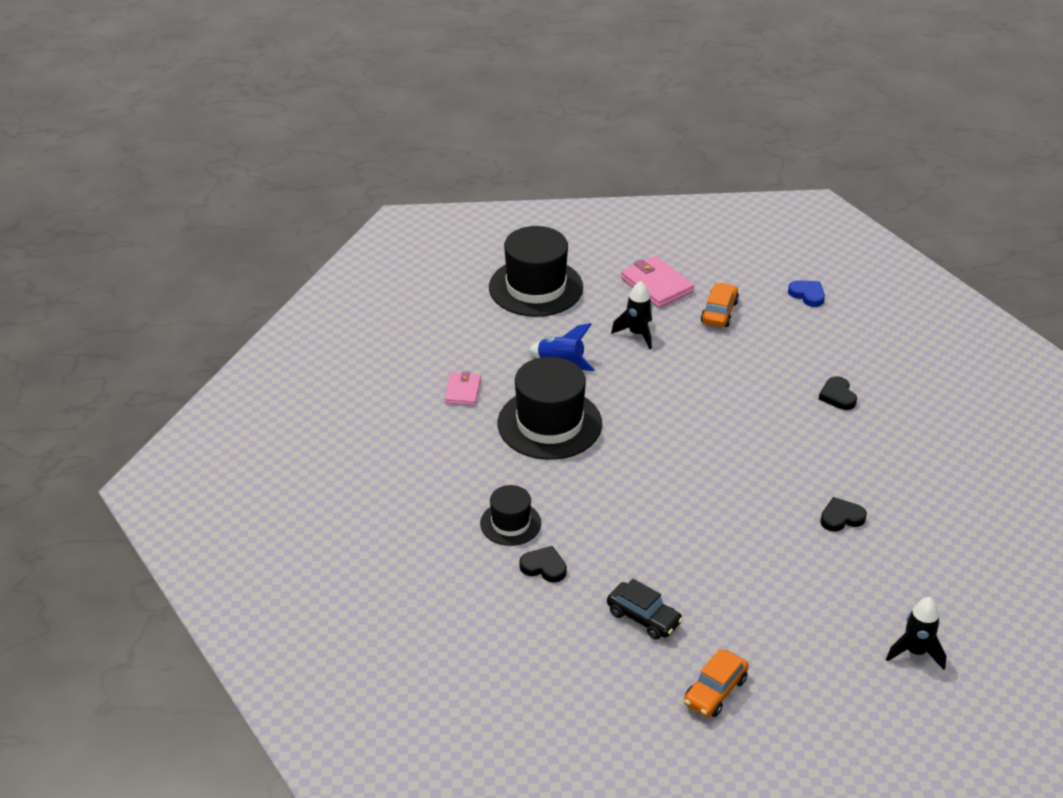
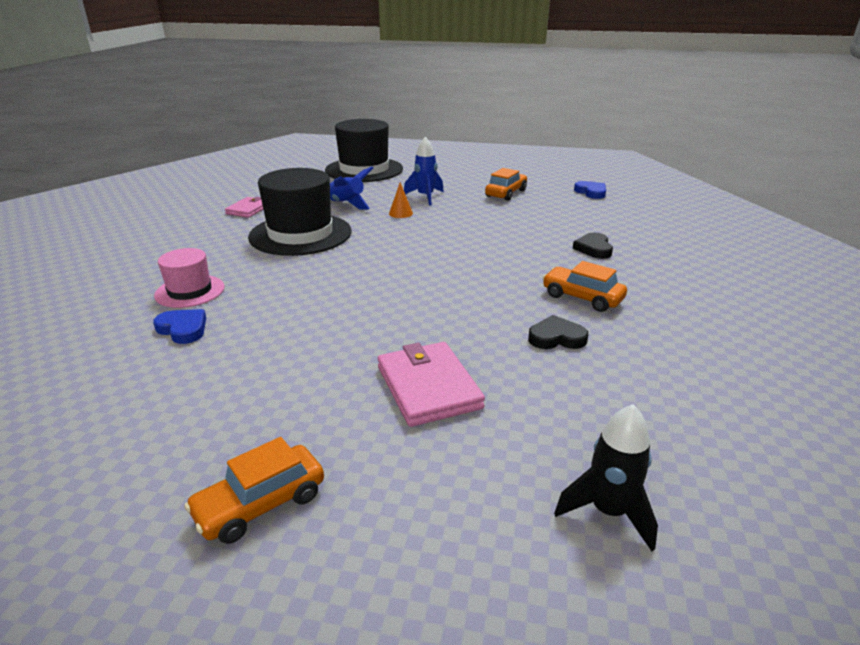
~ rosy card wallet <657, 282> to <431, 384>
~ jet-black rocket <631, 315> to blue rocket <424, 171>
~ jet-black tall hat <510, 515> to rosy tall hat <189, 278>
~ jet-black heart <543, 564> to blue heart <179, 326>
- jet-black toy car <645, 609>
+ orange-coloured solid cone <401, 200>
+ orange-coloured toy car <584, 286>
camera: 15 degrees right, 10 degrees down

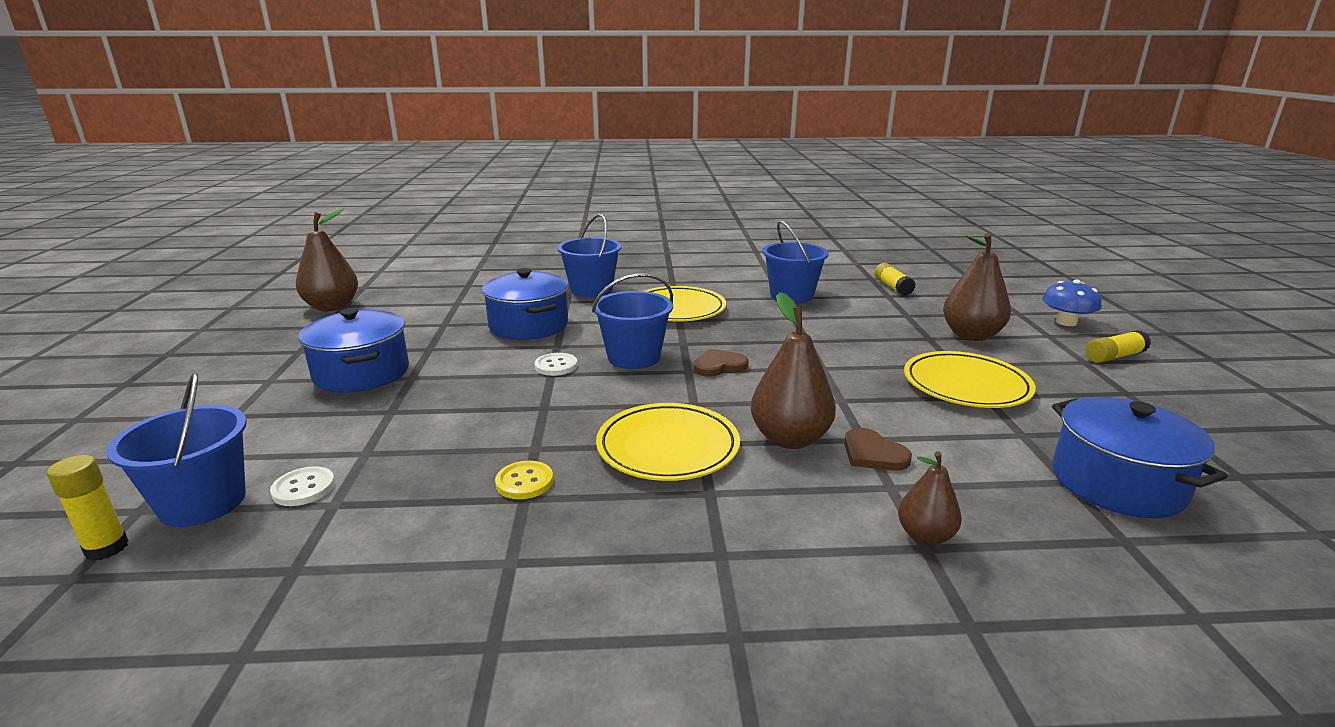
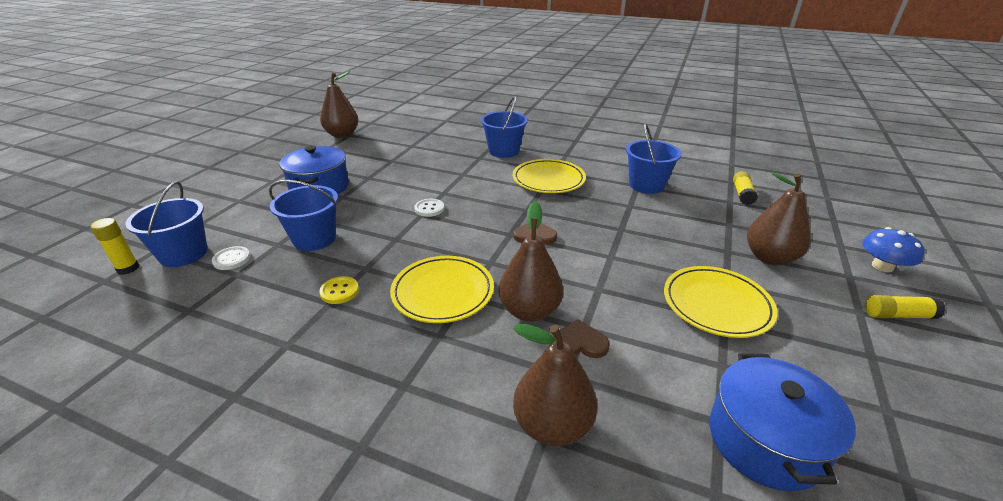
- blue cooking pot <525, 304>
~ blue bucket <632, 321> to <303, 215>
~ russet heart <878, 449> = <581, 338> 105 degrees clockwise
~ russet pear fruit <930, 498> = <555, 385> x1.72
camera: 25 degrees right, 10 degrees up

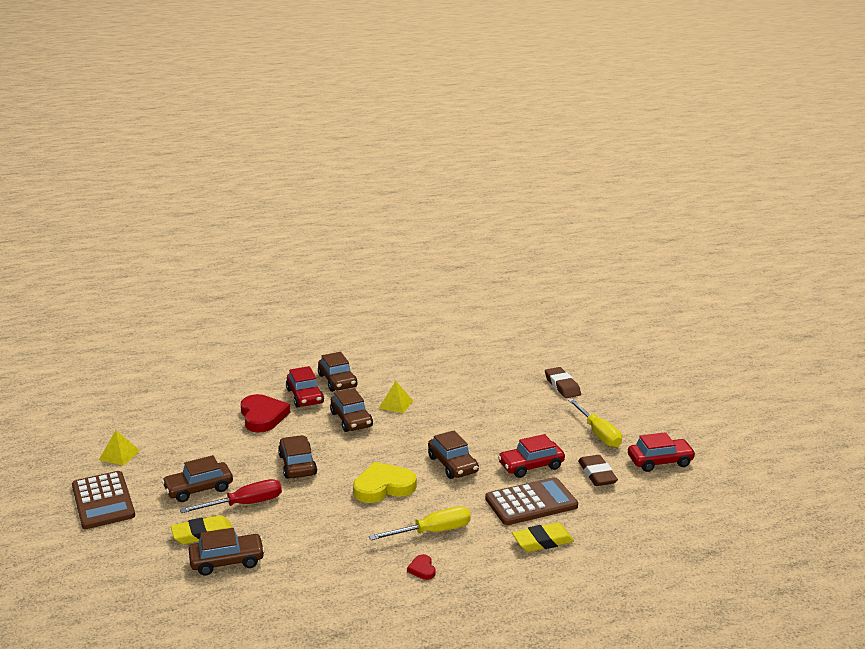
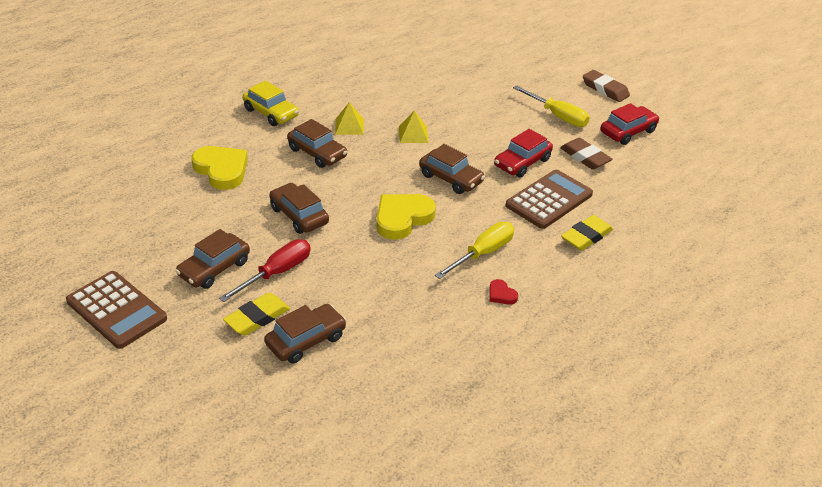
~ russet toy car <337, 372> to yellow toy car <271, 103>
- scarlet toy car <305, 387>
~ russet pencil eraser <563, 382> to <606, 86>
~ scarlet heart <266, 413> to yellow heart <219, 168>
~ yellow solid pyramid <119, 448> to <414, 126>
camera: 25 degrees left, 15 degrees up

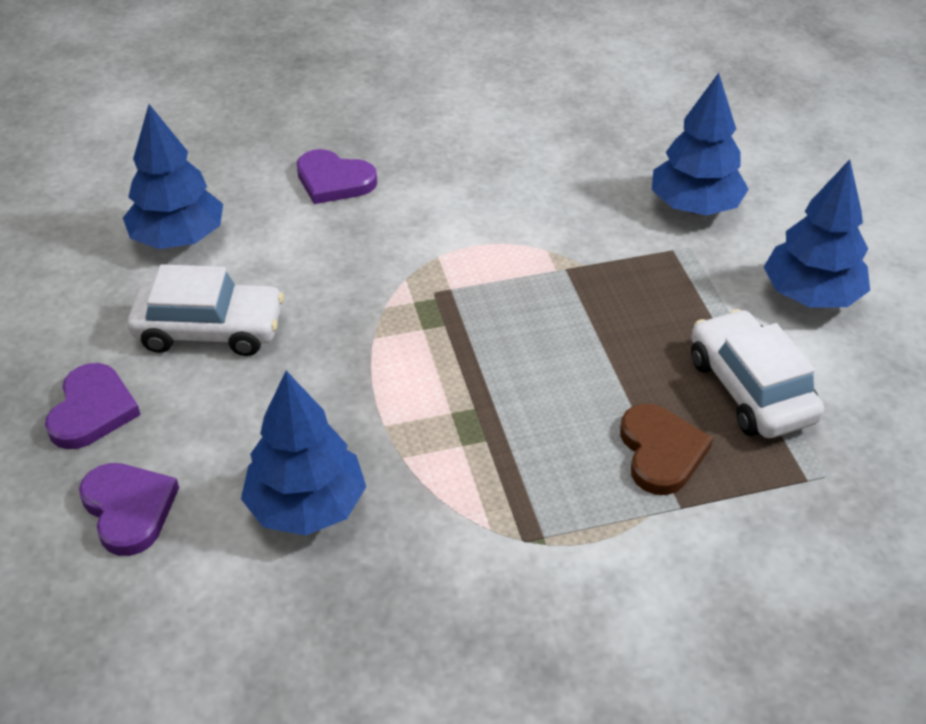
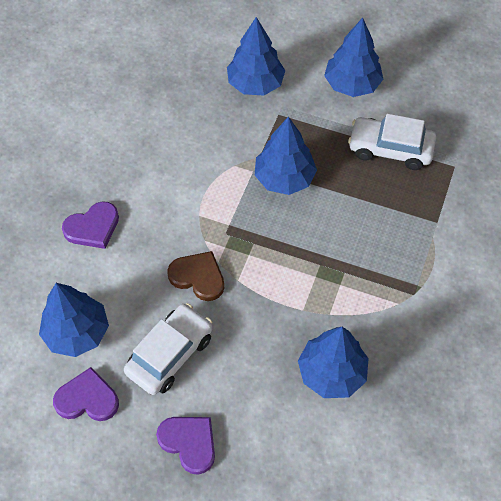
~ russet heart <666, 449> to <195, 276>
~ purple heart <129, 509> to <86, 394>
+ blue fir tree <286, 156>
camera: 55 degrees left, 15 degrees up

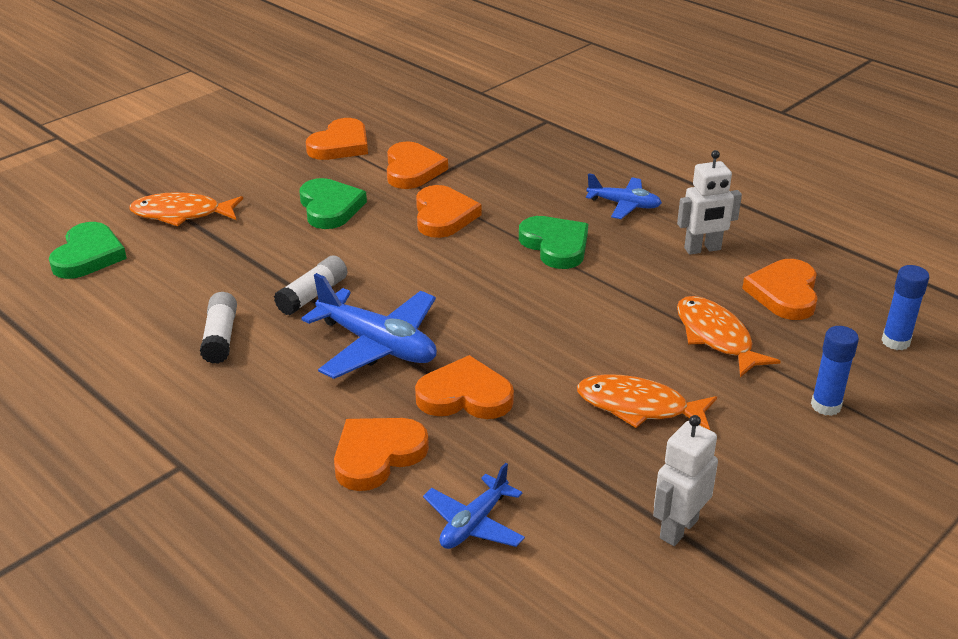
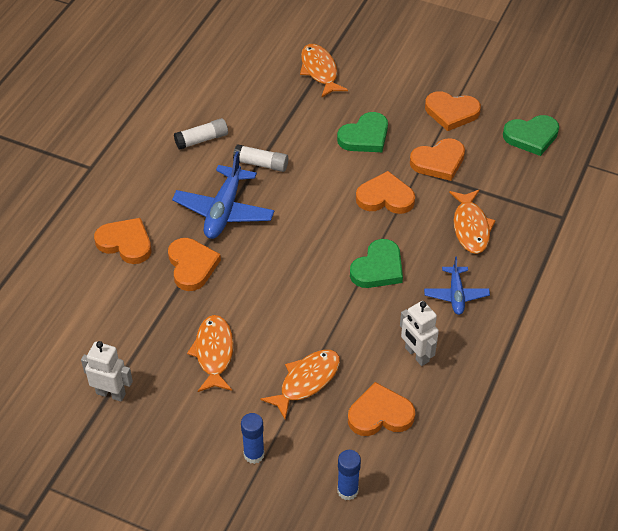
~ orange-coloured heart <449, 211> = <385, 192> 150 degrees counterclockwise
~ leaf-green heart <88, 250> to <531, 135>
- blue toy plane <474, 506>
+ orange-coloured fish figure <472, 222>
camera: 70 degrees right, 15 degrees up

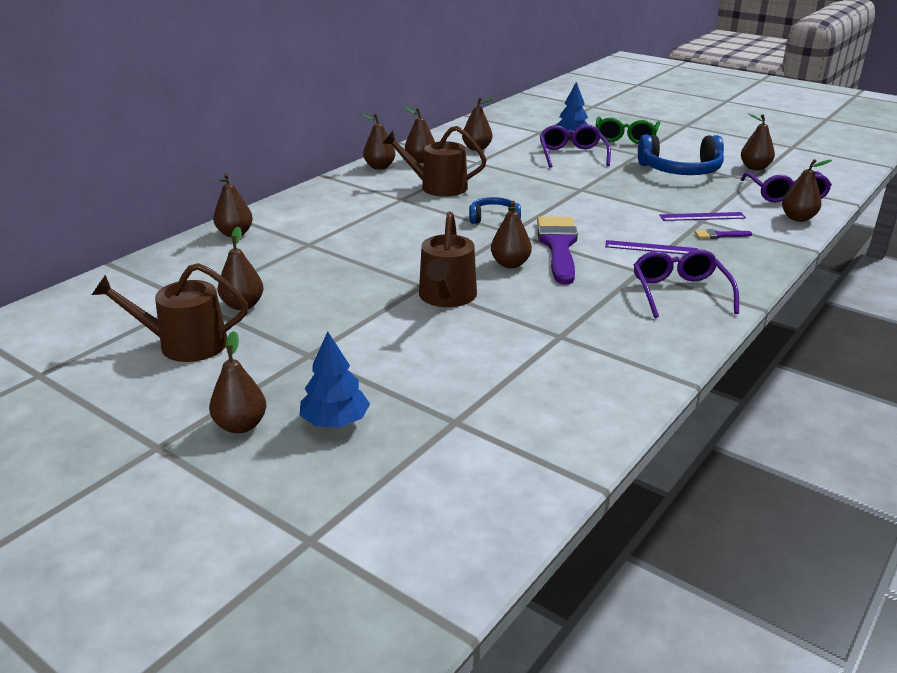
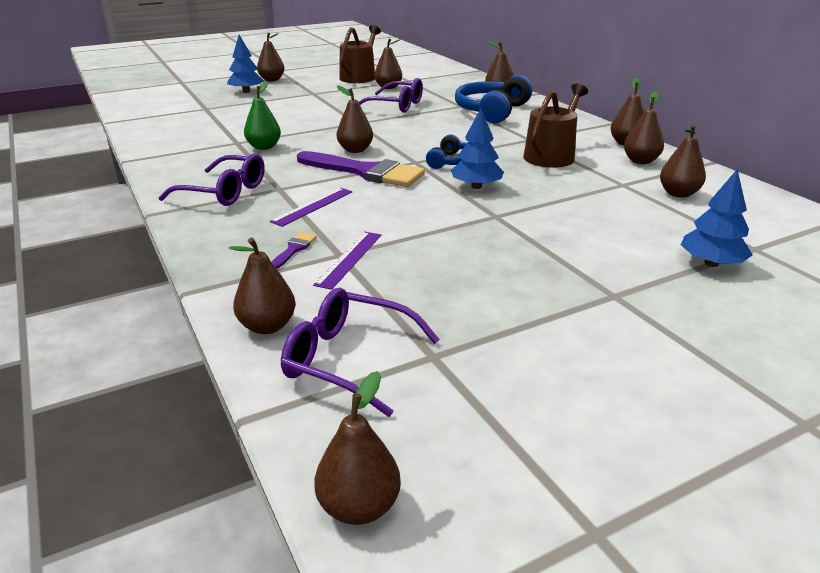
~ russet pear fruit <758, 142> to <357, 448>
- leaf-green spectacles <627, 130>
~ purple spectacles <575, 146> to <391, 95>
~ blue over-ear headphones <681, 154> to <494, 99>
- russet watering pot <448, 259>
+ leaf-green pear fruit <262, 115>
+ blue fir tree <477, 148>
camera: 115 degrees right, 0 degrees up

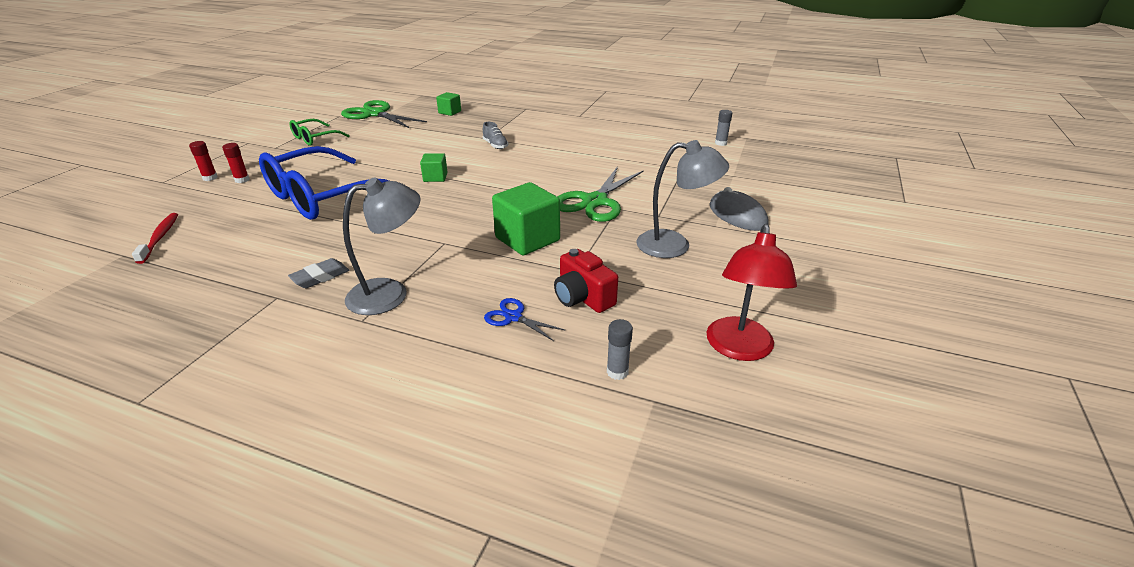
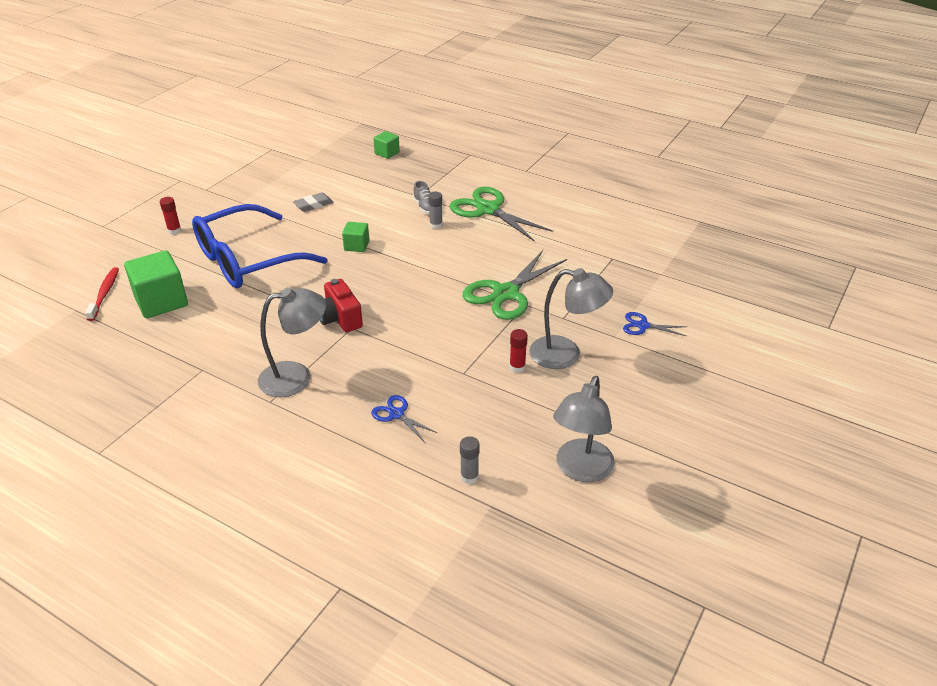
~ leaf-green shears <384, 114> to <501, 214>
~ grey glue stick <723, 128> to <435, 210>
- leaf-green spectacles <319, 132>
~ scarlet glue stick <203, 161> to <518, 351>
~ leaf-green solid cube <526, 218> to <156, 284>
~ grey PC mouse <739, 209> to blue shears <655, 324>
~ scarlet lamp <751, 292> to grey lamp <584, 429>
~ scarlet compact camera <586, 281> to <341, 305>
~ grey pencil eraser <319, 273> to <313, 202>
camera: 10 degrees right, 5 degrees up

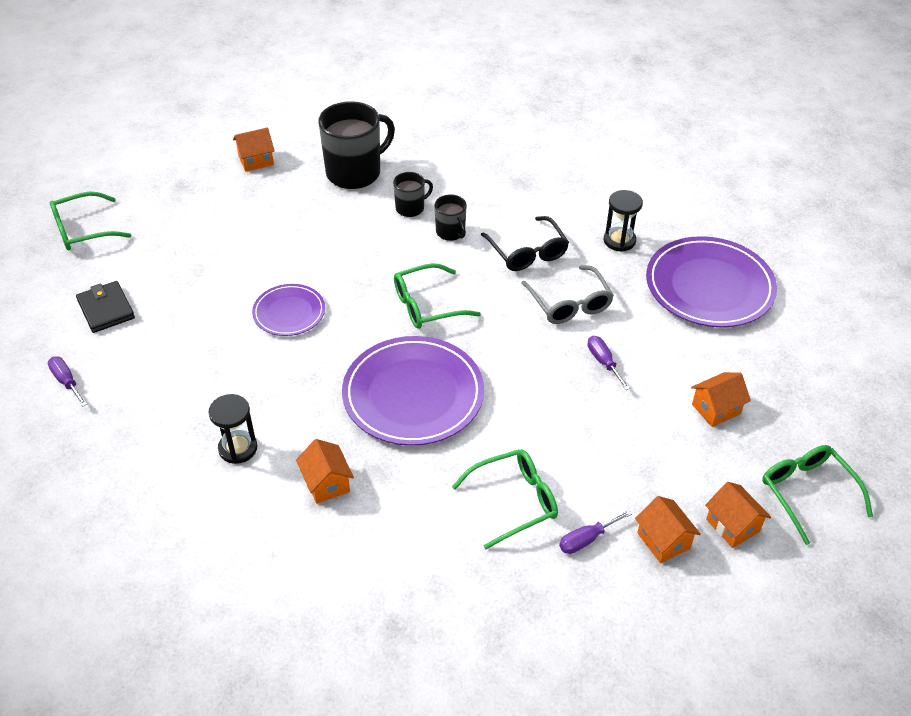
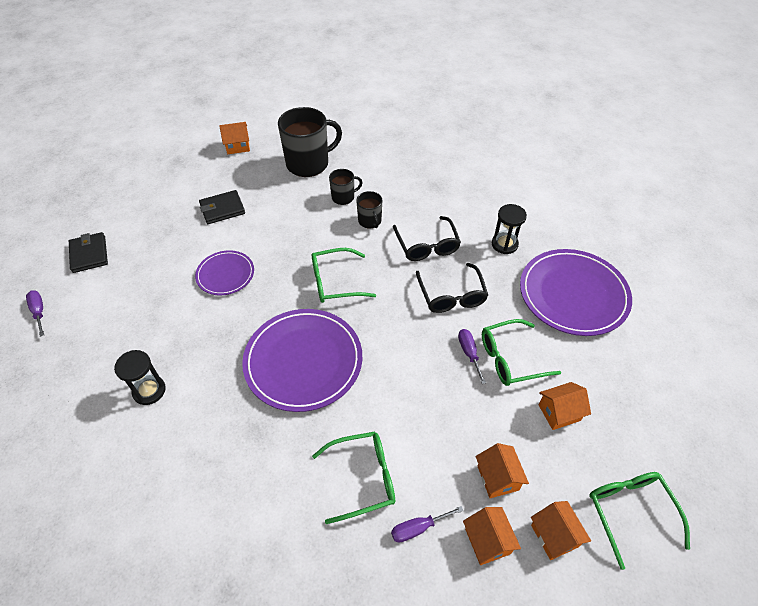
~ leaf-green spectacles <90, 221> to <521, 352>
~ grey spectacles <567, 294> to jet-black spectacles <452, 288>
~ orange-coloured cottage <325, 471> to <502, 470>
+ jet-black card wallet <222, 207>
camera: 10 degrees right, 5 degrees up

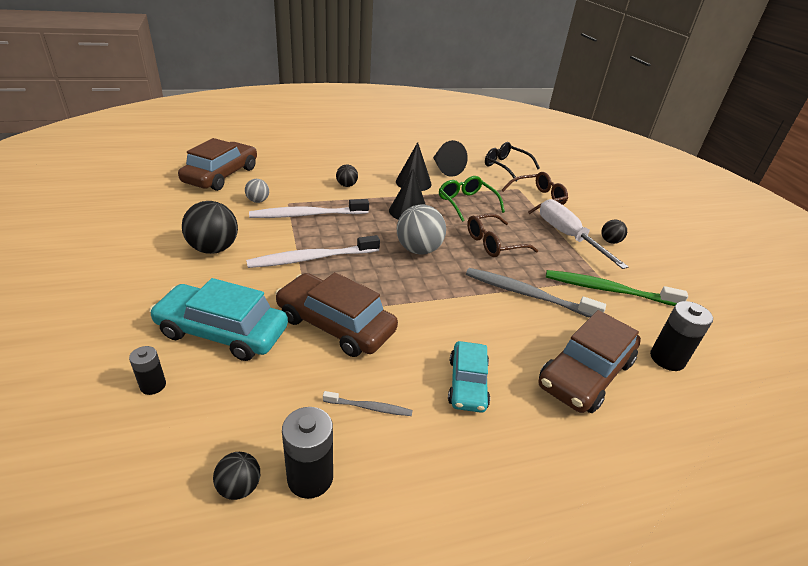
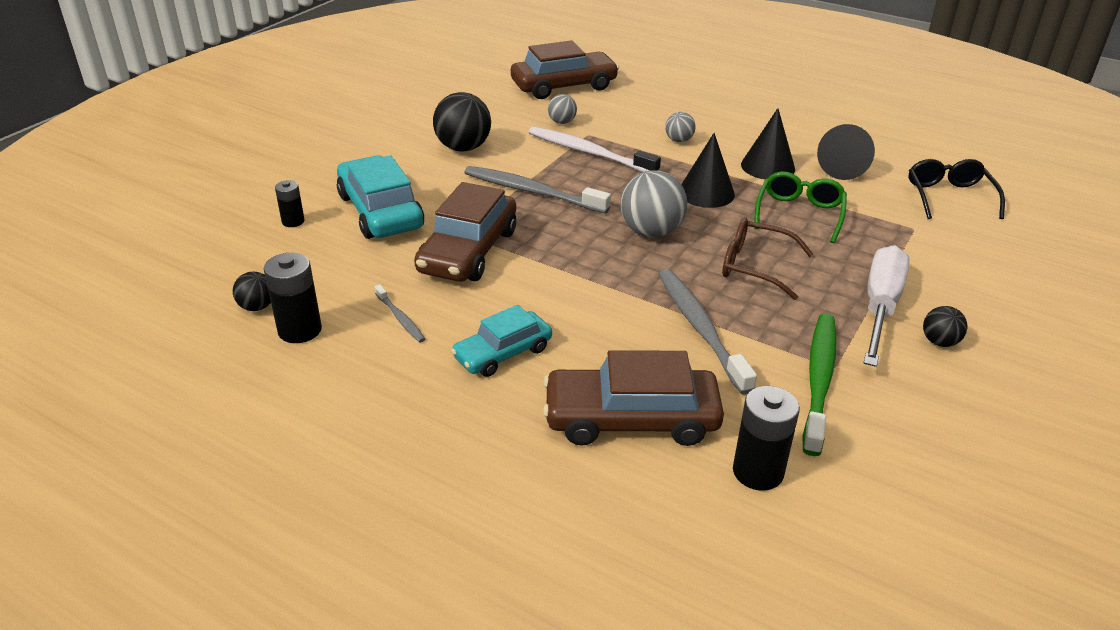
~ jet-black ball <347, 176> to grey ball <680, 127>
- russet spectacles <535, 193>
~ white toothbrush <313, 251> to grey toothbrush <537, 189>
~ leaf-green toothbrush <617, 288> = <819, 385> 45 degrees clockwise
~ russet toy car <336, 314> = <465, 232> 150 degrees counterclockwise
camera: 50 degrees right, 0 degrees up

